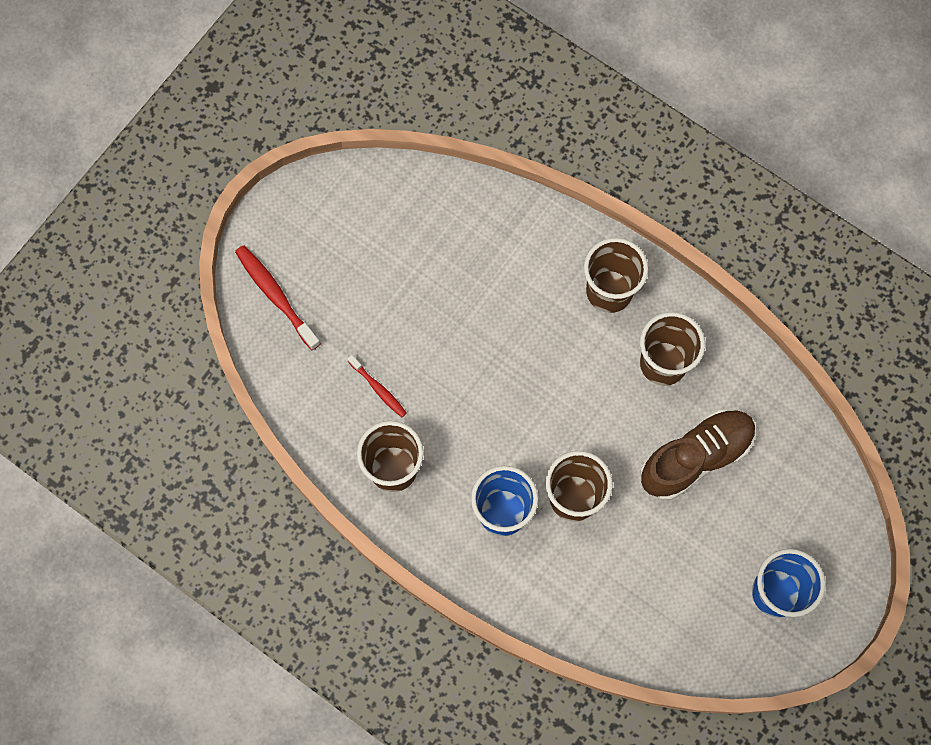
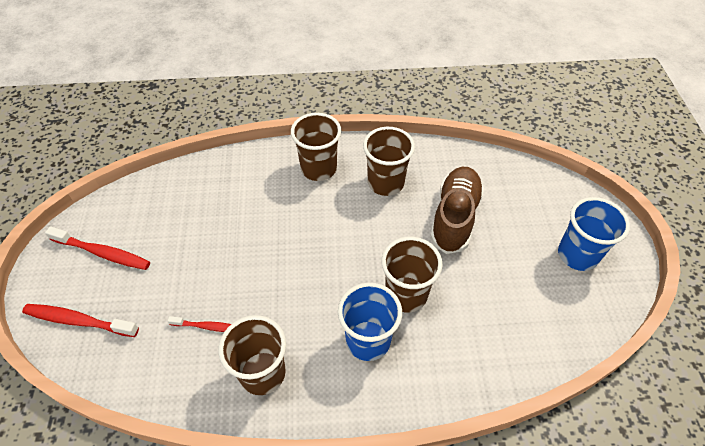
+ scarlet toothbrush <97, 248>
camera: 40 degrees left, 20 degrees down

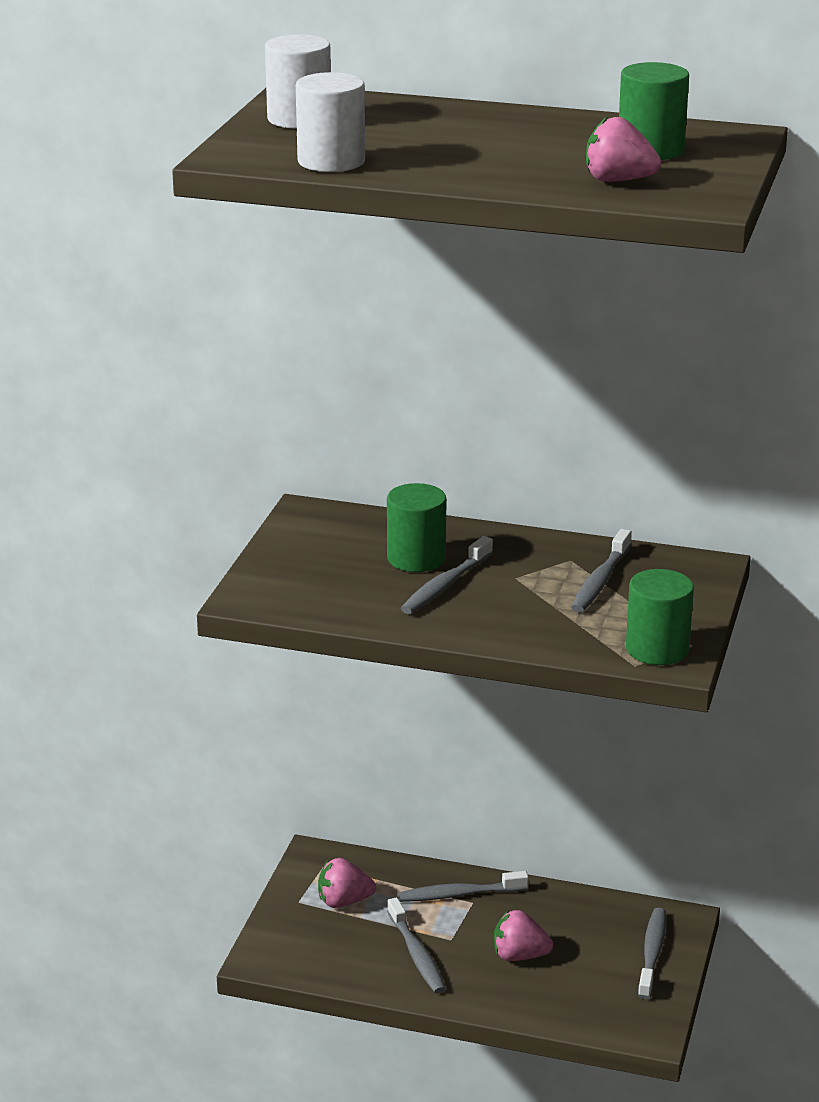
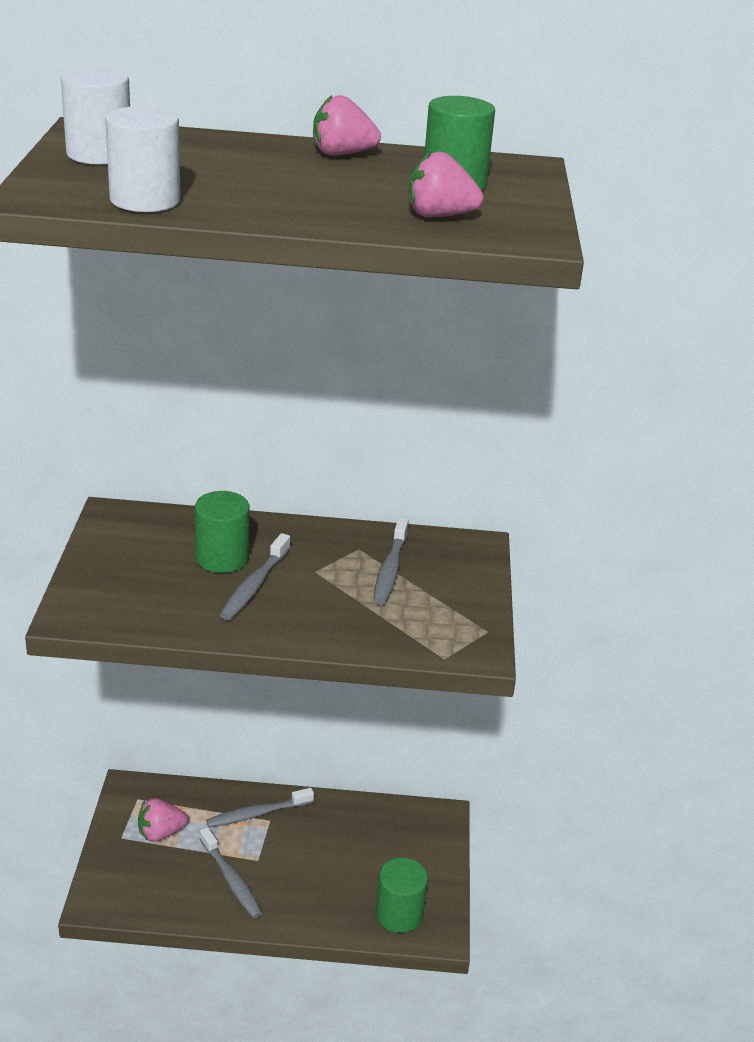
~ leaf-green solid cylinder <660, 617> to <402, 895>
- grey toothbrush <652, 953>
~ rosy berry <523, 935> to <347, 125>
camera: 15 degrees left, 5 degrees up

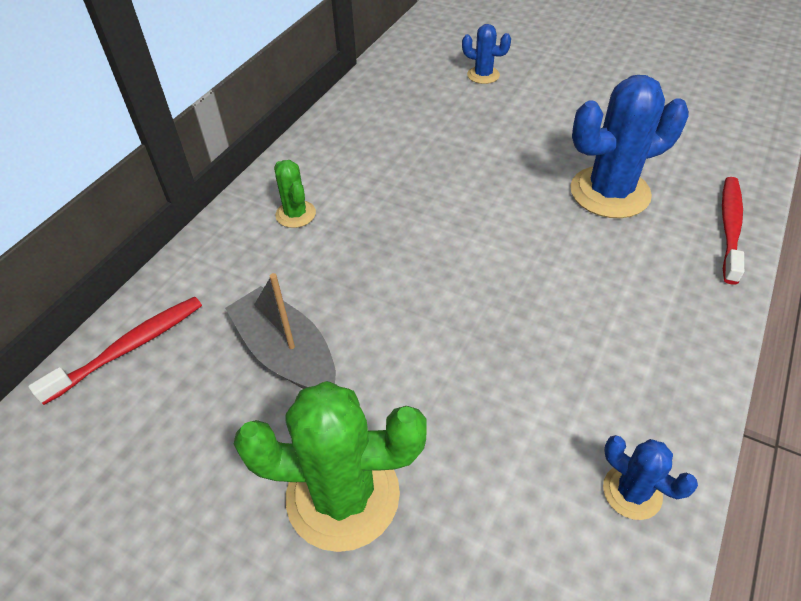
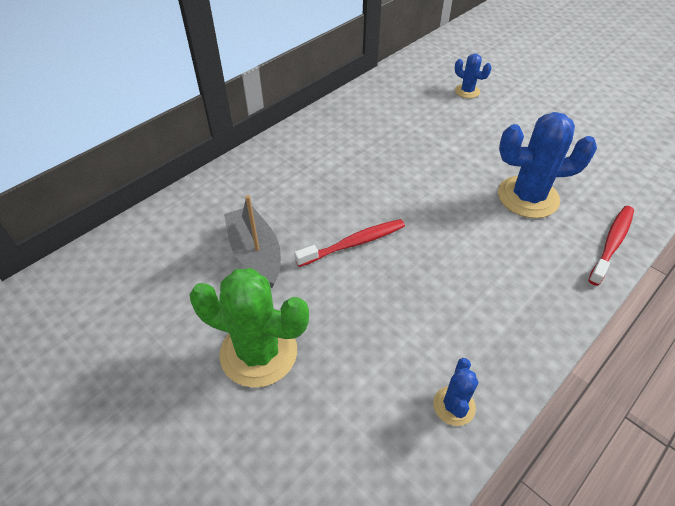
- leaf-green saguaro cactus <295, 194>
~ scarlet toothbrush <115, 351> to <349, 243>
~ blue saguaro cactus <650, 477> = <455, 392> 45 degrees clockwise
camera: 15 degrees right, 0 degrees up

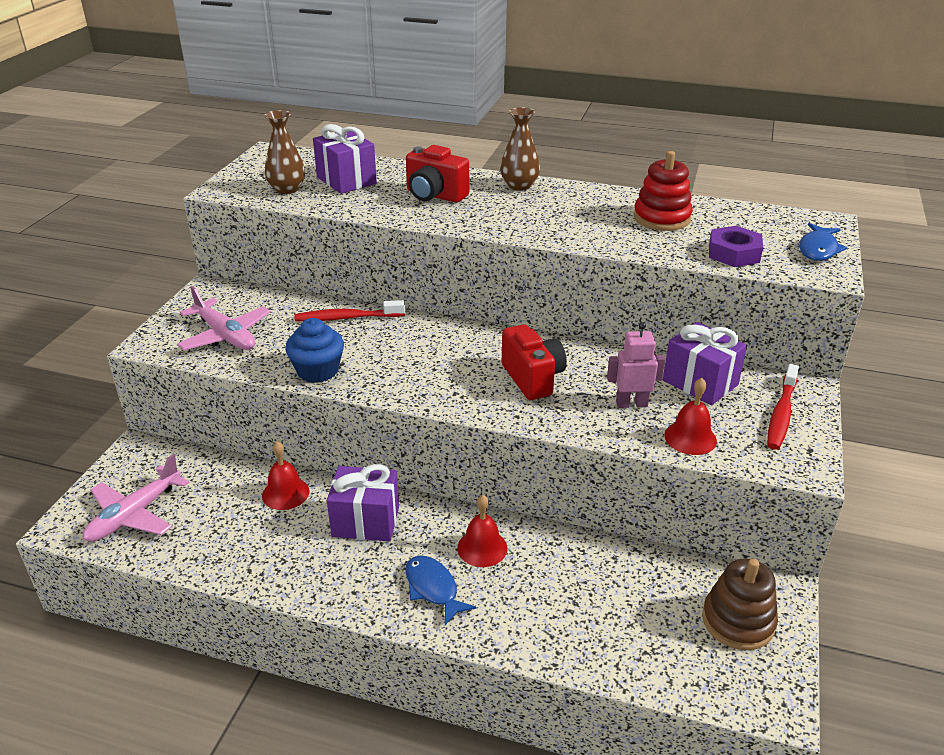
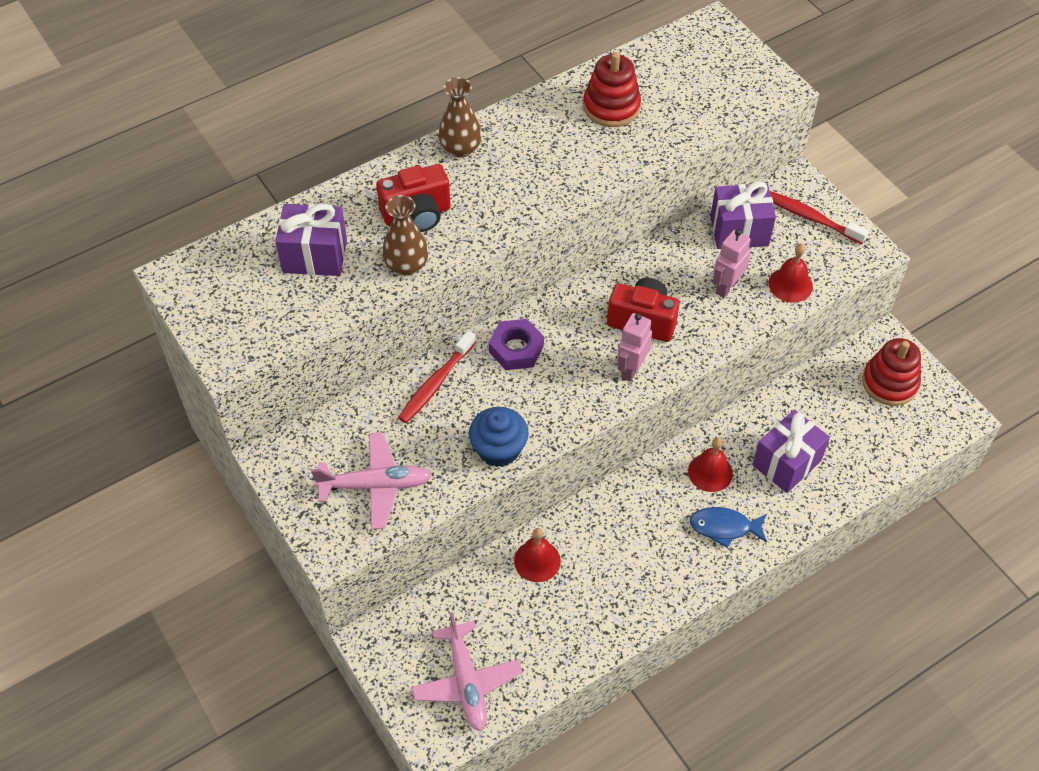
~ russet flower vase <285, 152> to <405, 235>
- blue fish figure <823, 242>
~ purple hexagon nut <736, 246> to <516, 344>
~ scarlet toothbrush <783, 407> = <819, 217> 150 degrees clockwise
~ purple wrapped gift <363, 502> to <791, 451>
~ russet ring stacker <740, 604> to scarlet ring stacker <891, 372>
+ rosy robot <634, 347>
camera: 50 degrees left, 20 degrees up

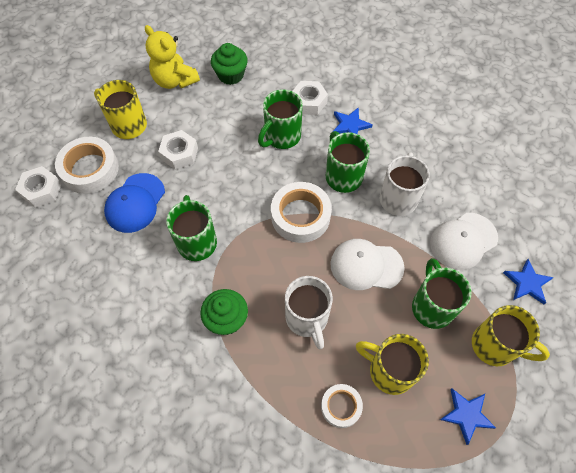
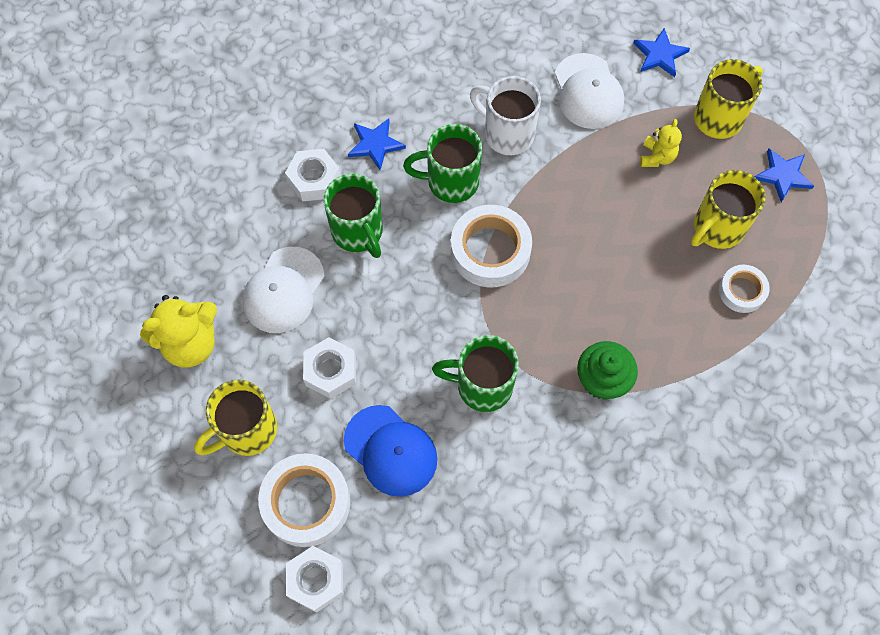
- leaf-green cupcake <229, 64>
~ white baseball cap <367, 264> to <283, 290>
~ leaf-green tea mug <442, 293> to yellow teddy <661, 143>
- white tea mug <309, 312>
camera: 70 degrees left, 5 degrees up

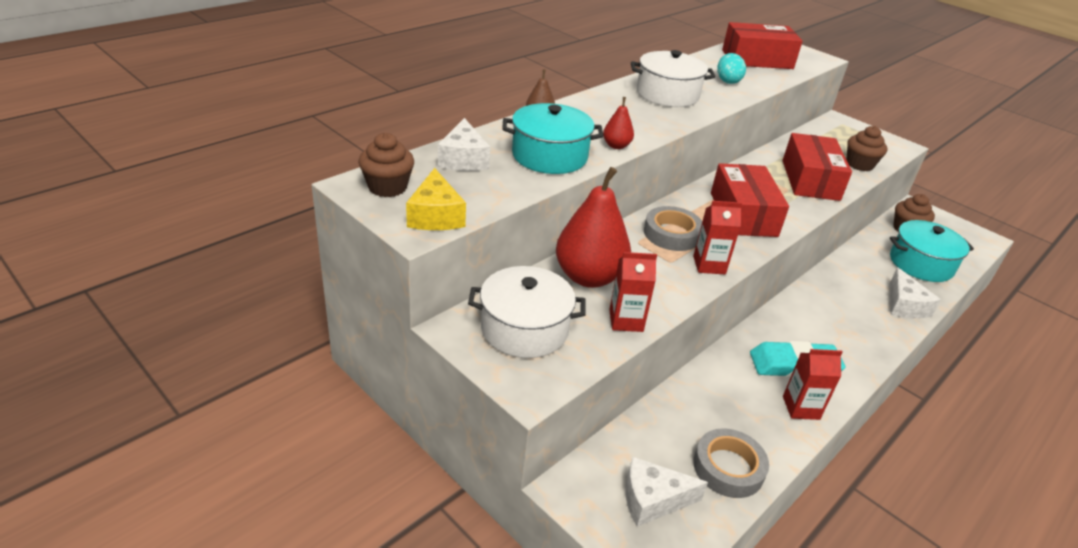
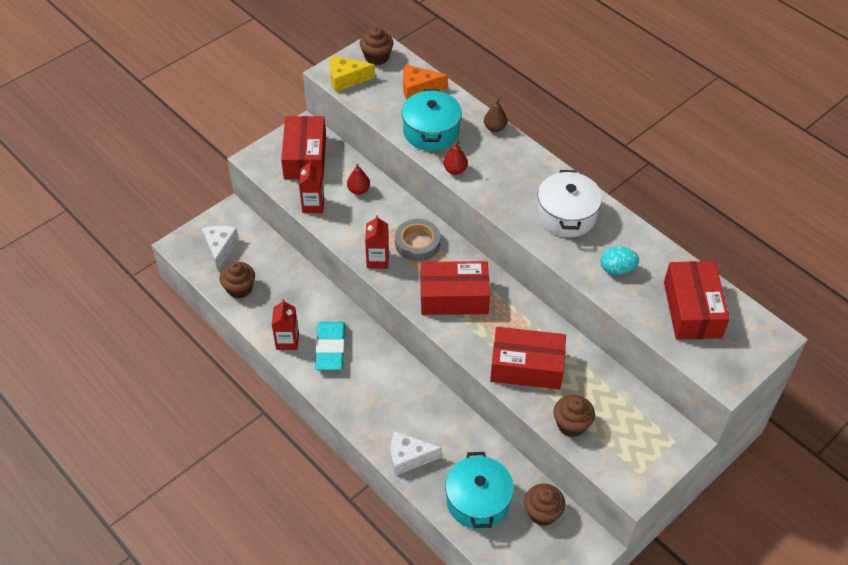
~ white piece of cheese <464, 144> to orange-coloured piece of cheese <425, 82>
~ scarlet pear fruit <593, 227> = <358, 179> x0.45
~ white cooking pot <526, 312> to scarlet parcel <303, 147>
~ grey roll of tape <731, 463> to russet cupcake <237, 279>
camera: 95 degrees right, 15 degrees up

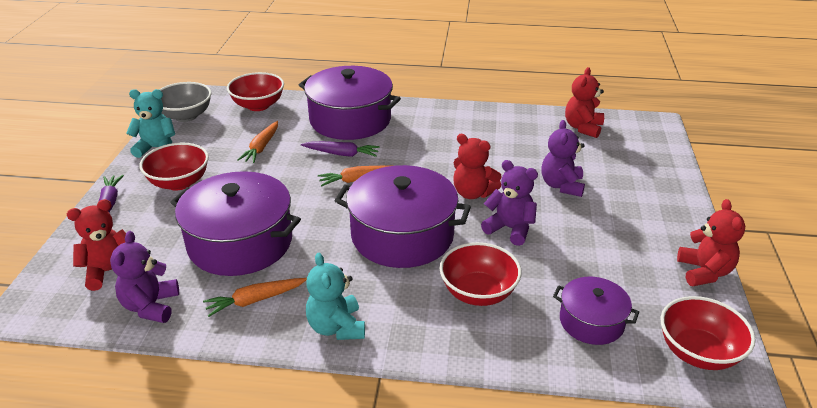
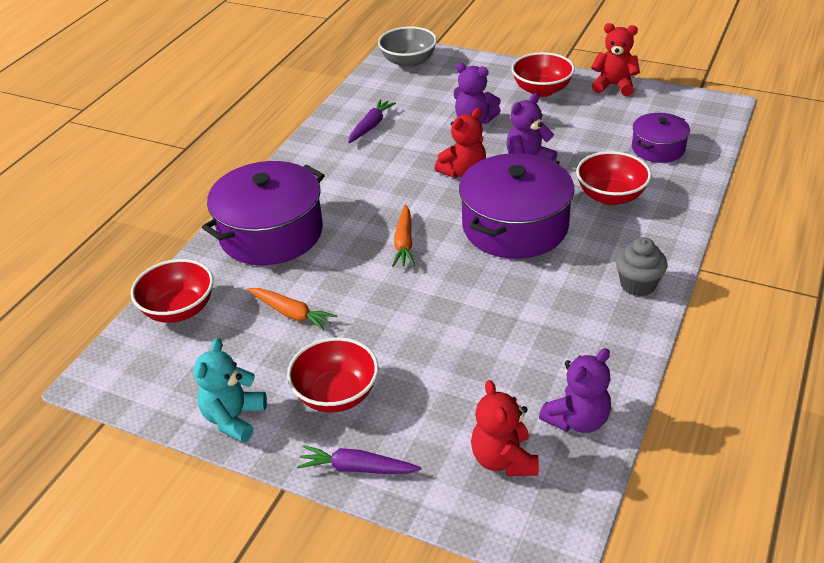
- scarlet teddy <584, 102>
~ grey bowl <185, 102> to <407, 47>
~ purple root vegetable <340, 149> to <372, 121>
- purple cooking pot <235, 223>
~ purple teddy <144, 277> = <575, 390> 60 degrees counterclockwise
~ turquoise teddy <335, 296> to grey cupcake <641, 267>
- orange-coloured root vegetable <255, 297>
~ scarlet bowl <708, 333> to <543, 74>
camera: 70 degrees left, 5 degrees up

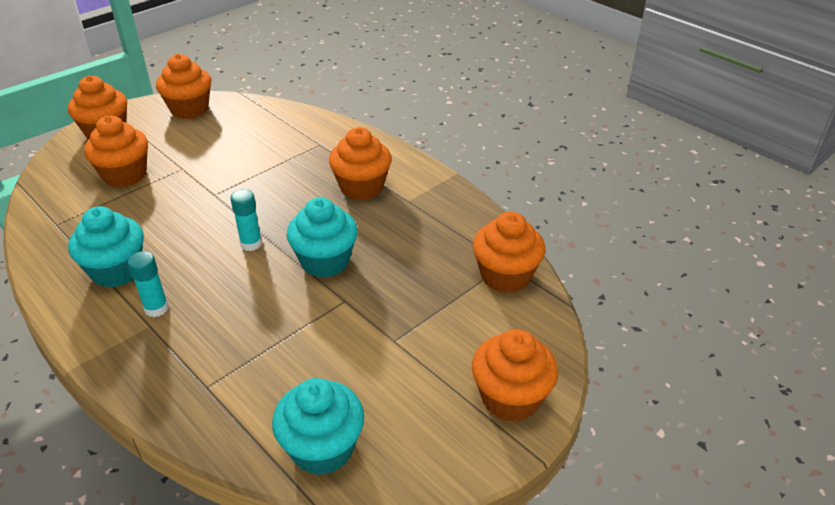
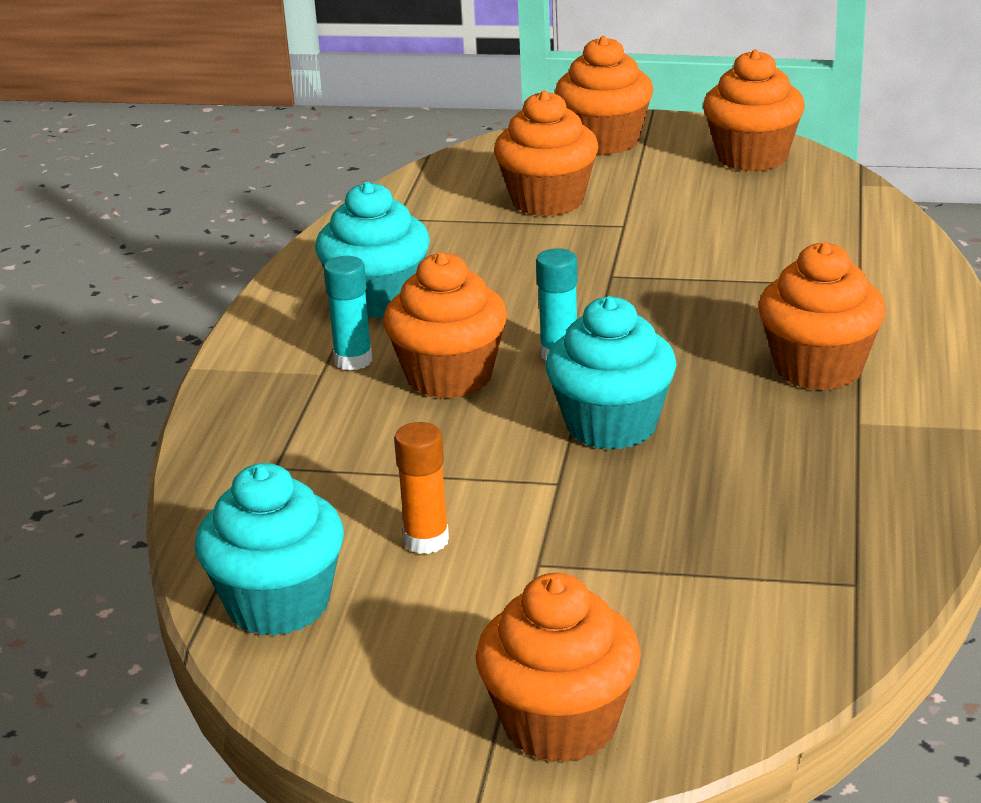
~ orange-coloured cupcake <509, 252> to <445, 325>
+ orange-coloured glue stick <421, 488>
camera: 55 degrees right, 10 degrees down

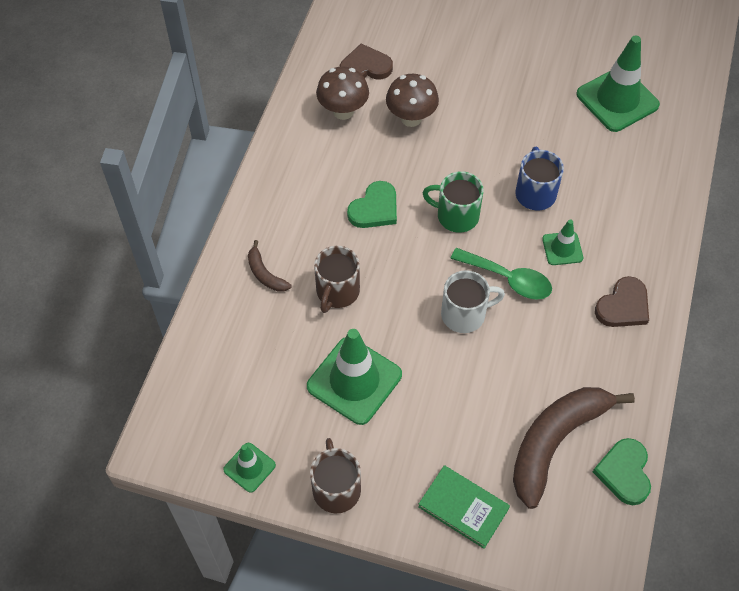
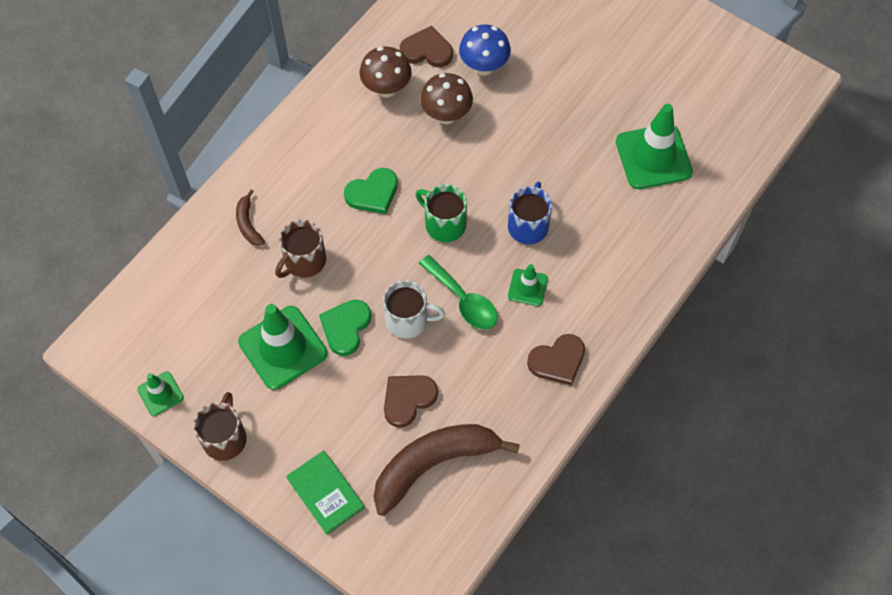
~ leaf-green heart <622, 471> to <345, 328>
+ blue mushroom <485, 50>
+ russet heart <411, 401>
camera: 20 degrees right, 5 degrees up

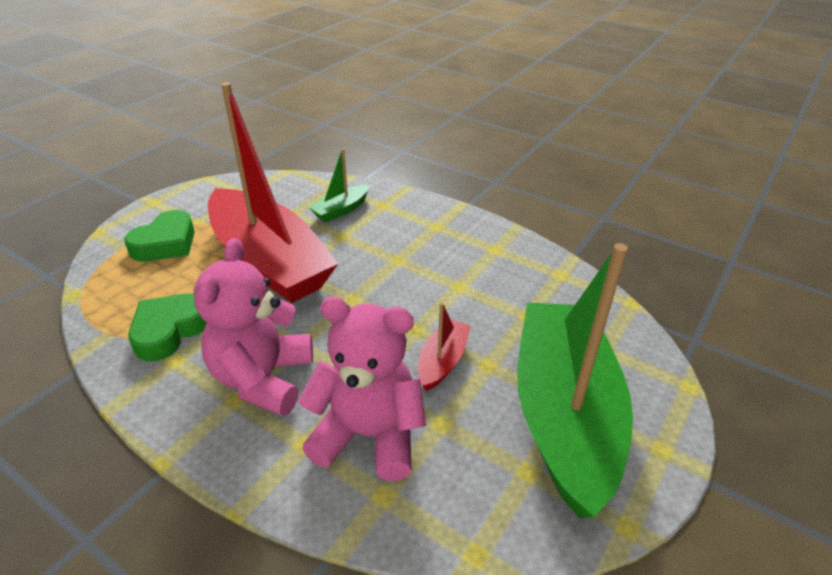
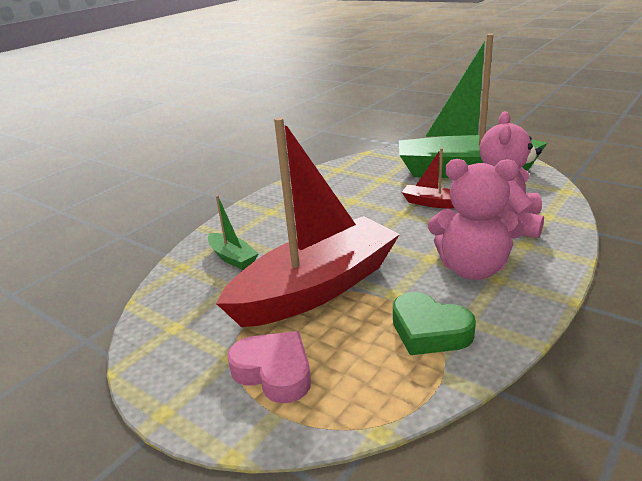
~ leaf-green heart <159, 235> to rosy heart <269, 367>
camera: 85 degrees left, 10 degrees down

